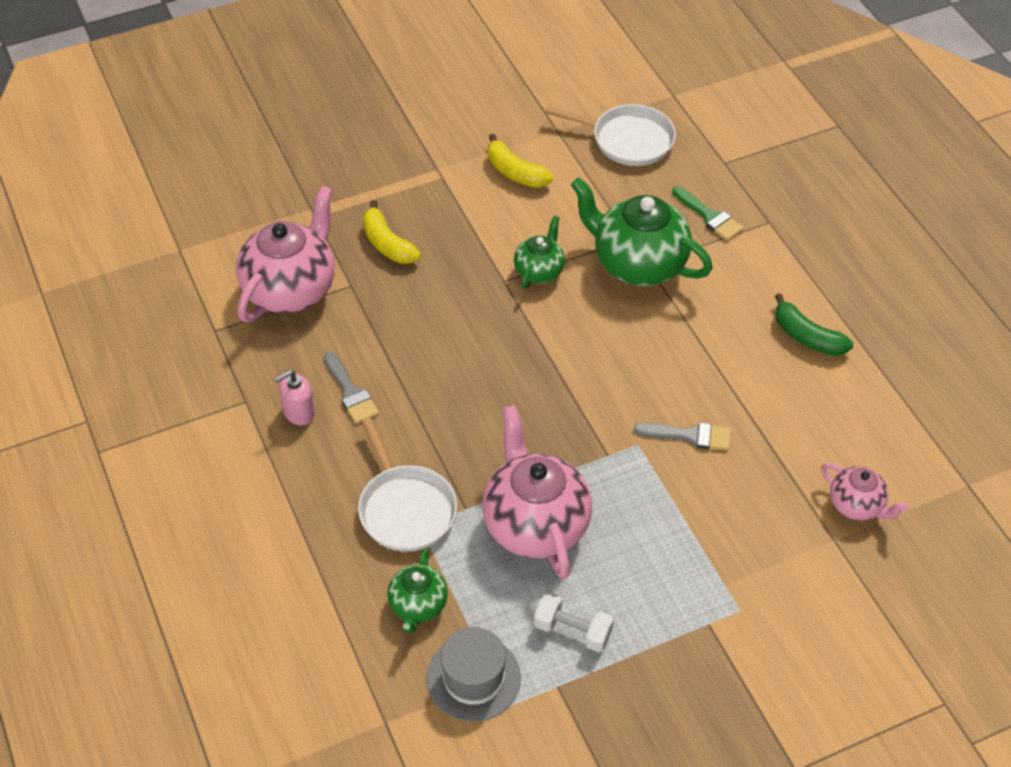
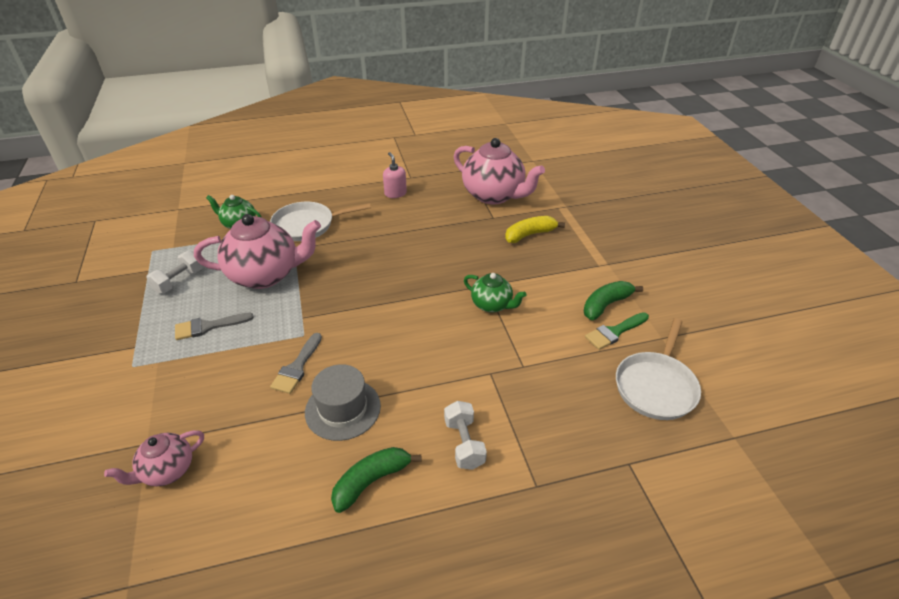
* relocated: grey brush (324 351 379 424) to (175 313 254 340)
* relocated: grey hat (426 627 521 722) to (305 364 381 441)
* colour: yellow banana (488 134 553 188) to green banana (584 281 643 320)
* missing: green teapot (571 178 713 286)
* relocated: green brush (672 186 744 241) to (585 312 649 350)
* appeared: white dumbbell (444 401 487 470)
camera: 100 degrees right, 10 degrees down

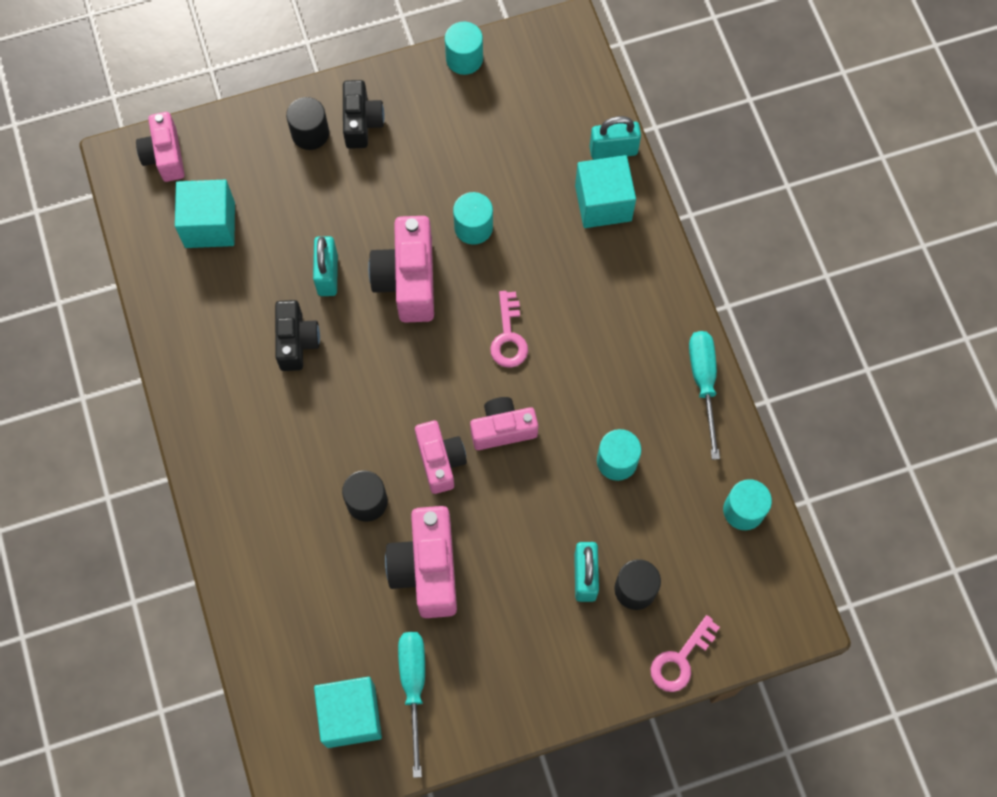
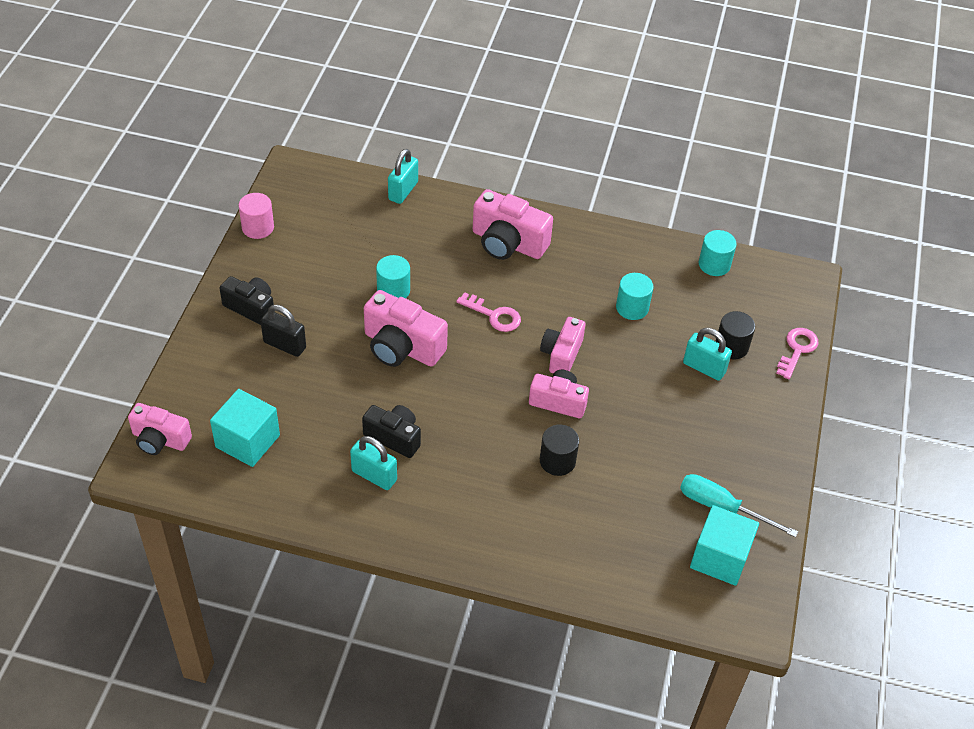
* missing: black cylinder (286 97 329 150)
* relocated: turquoise padlock (313 236 338 296) to (350 436 397 490)
* relocated: pink camera (385 506 457 618) to (473 189 553 260)
* colour: turquoise cylinder (445 22 483 75) to pink cylinder (239 193 274 239)
* missing: turquoise cube (575 155 636 228)
* spun: pink key (651 615 720 692) = (776 328 819 379) 135 degrees counterclockwise
* missing: turquoise screwdriver (689 331 720 460)
* appeared: black padlock (260 305 306 357)
camera: 60 degrees left, 20 degrees down

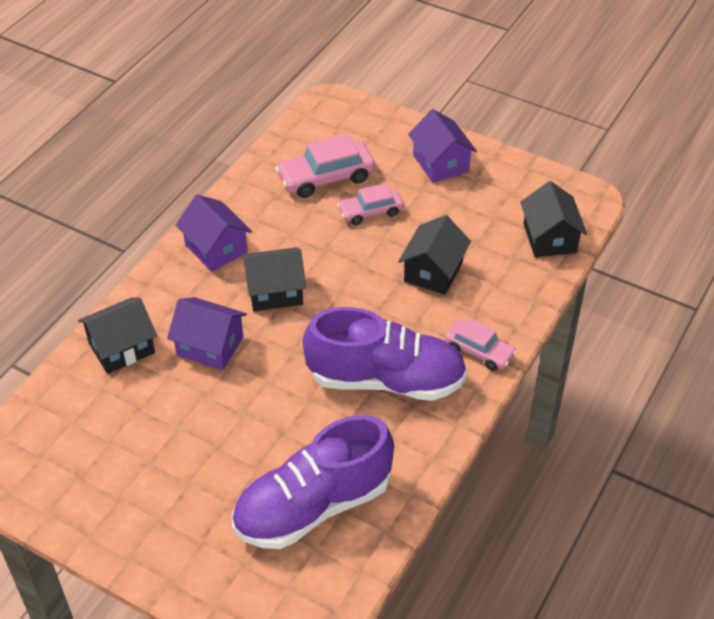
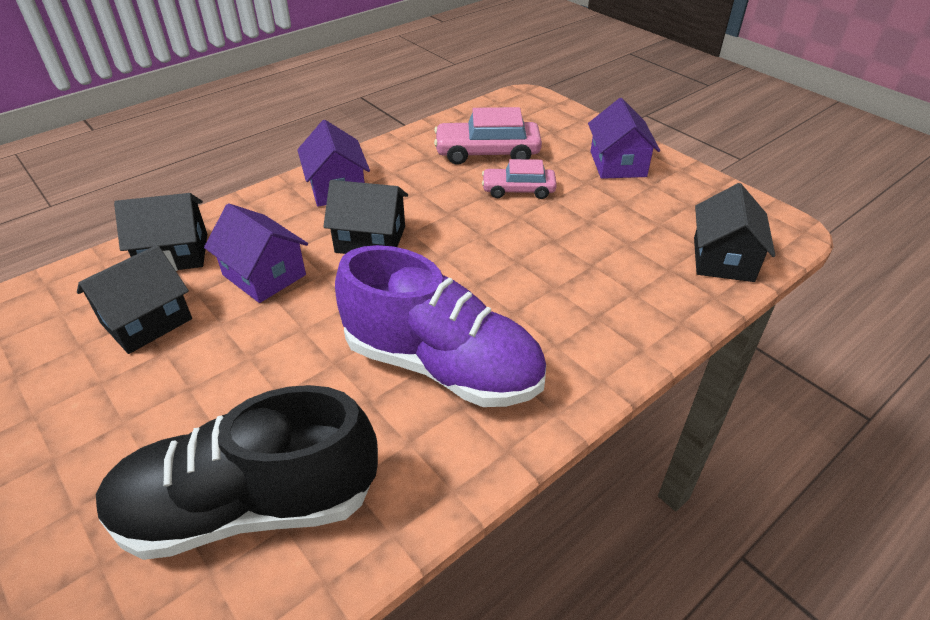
* colour: purple shoe (232 415 394 549) to black shoe (96 385 378 560)
* relocated: black house (398 215 471 295) to (77 245 192 354)
* missing: pink car (445 318 517 371)
camera: 20 degrees right, 5 degrees down

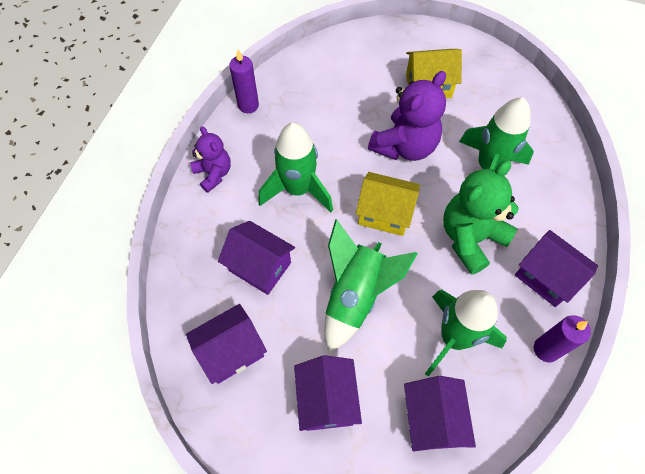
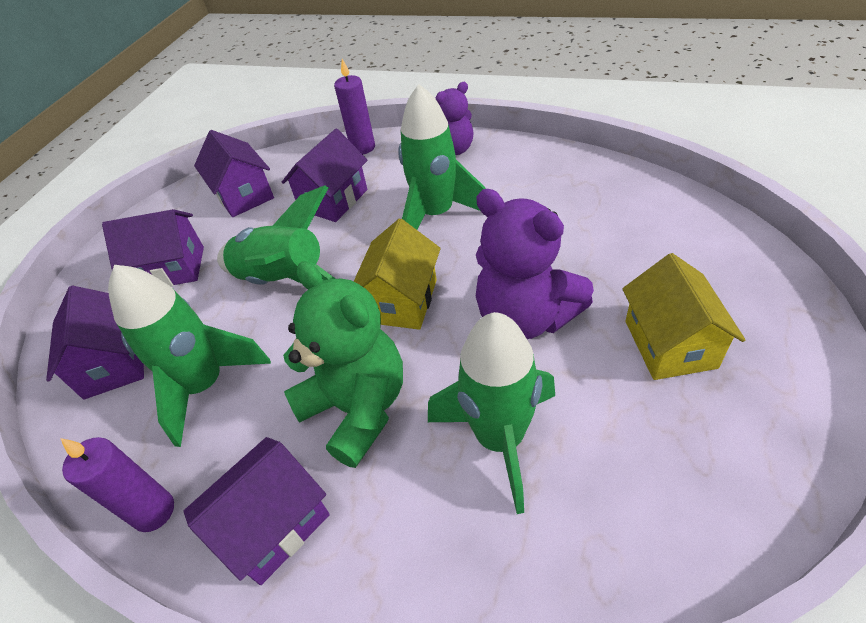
* relocated: purple candle (229 49 259 113) to (334 59 375 154)
* spun: purple house (404 376 476 452) = (46 286 144 400) 75 degrees clockwise
camera: 95 degrees right, 15 degrees down

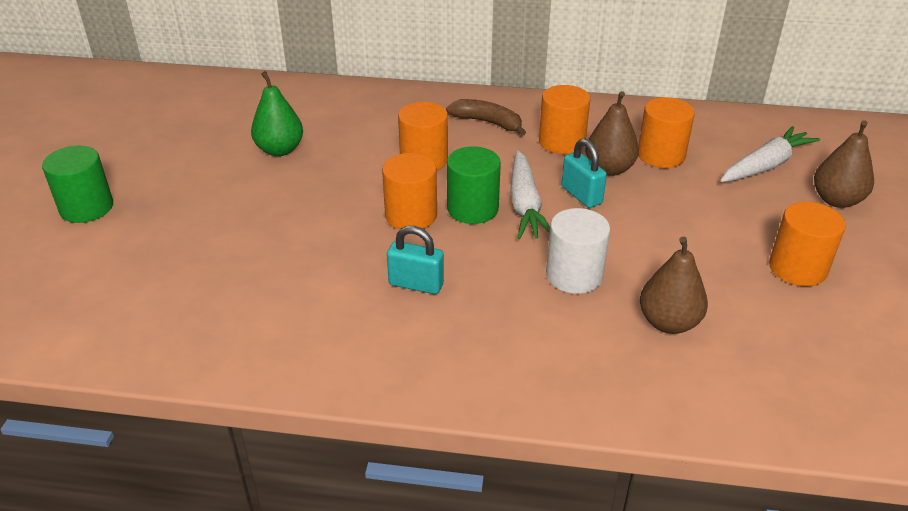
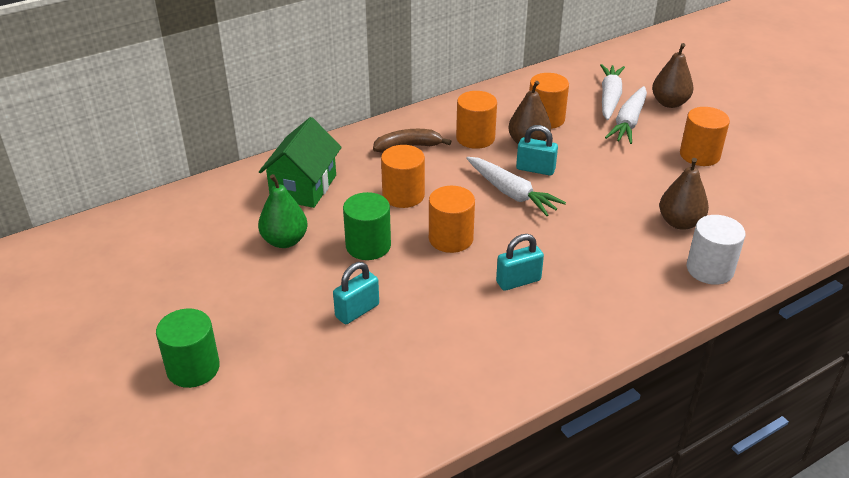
* relocated: green cylinder (447 146 501 224) to (343 192 391 260)
* relocated: white cylinder (546 208 610 294) to (687 215 746 285)
* appeared: green house (259 117 342 208)
* appeared: turquoise padlock (333 262 379 324)
* appeared: white carrot (605 86 647 144)
camera: 40 degrees left, 0 degrees up

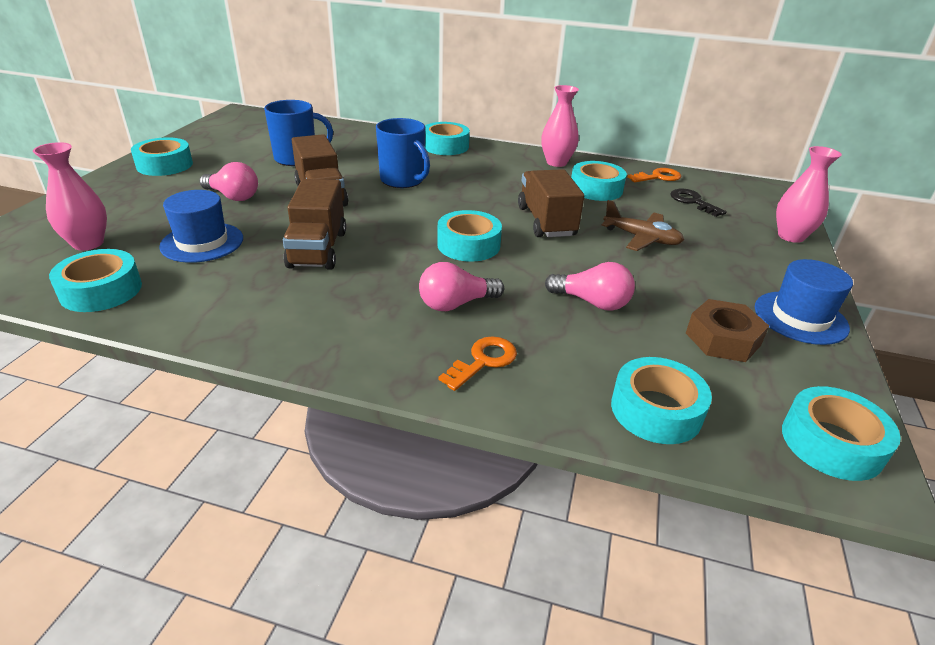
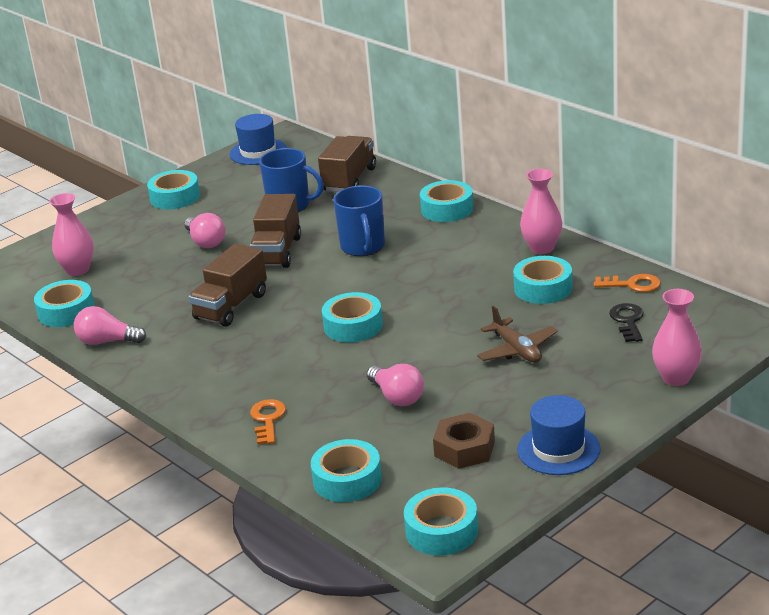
* relocated: blue hat (159 190 243 263) to (229 114 287 165)
* relocated: pink light bulb (419 262 504 311) to (74 306 146 345)
* spun: orange key (438 336 517 391) = (250 399 286 445) 75 degrees counterclockwise
* relocated: brown truck (518 169 584 237) to (318 136 376 192)
camera: 35 degrees right, 5 degrees down

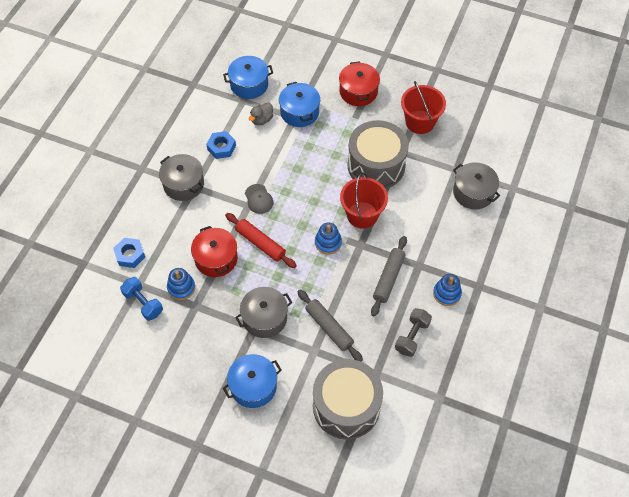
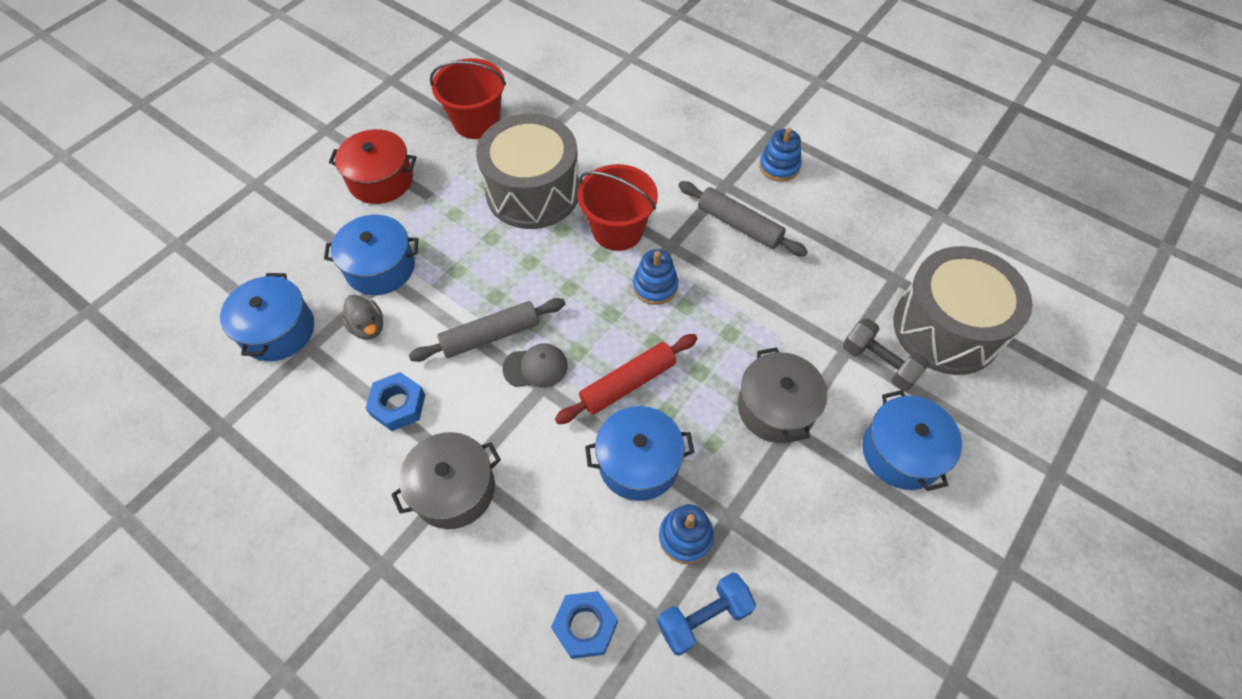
* colour: red pot (191 226 238 277) to blue pot (585 406 694 501)
* relocated: grey rolling pin (298 290 363 361) to (409 298 565 362)
* relocated: grey dumbbell (395 308 432 357) to (843 318 930 391)
* missing: grey pot (453 162 500 209)
camera: 75 degrees left, 0 degrees up

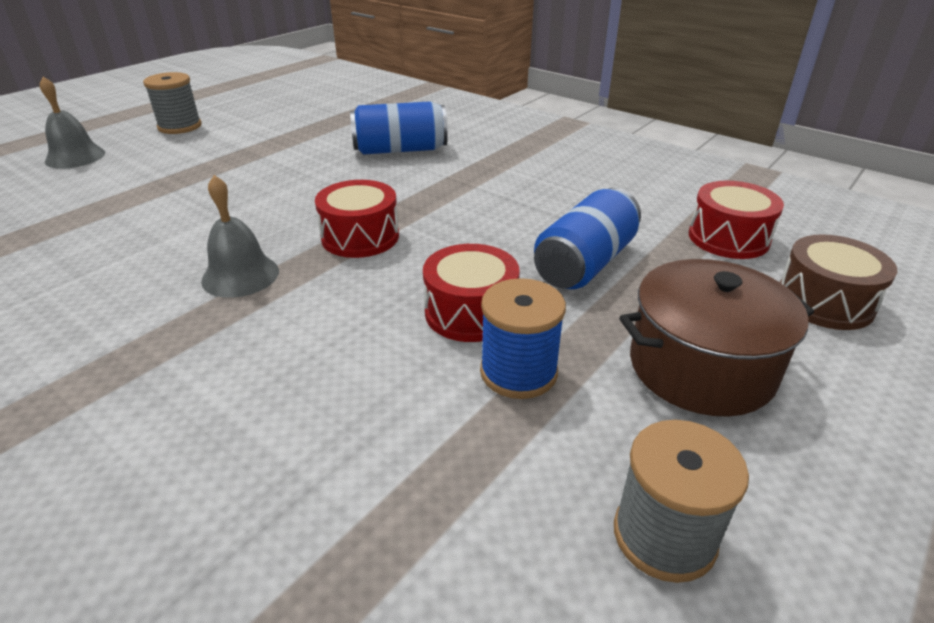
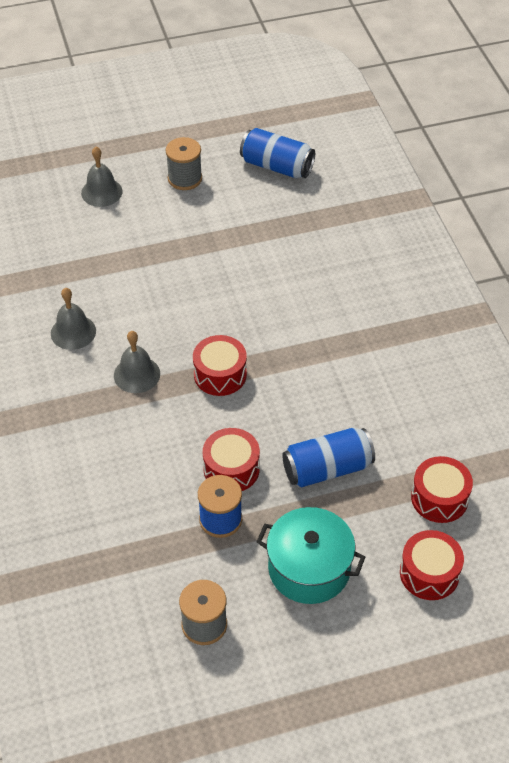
* relocated: blue can (350 101 448 155) to (240 128 315 178)
* colour: brown pot (619 259 814 417) to turquoise pot (256 507 365 604)
* colour: brown drum (780 234 897 330) to red drum (400 530 464 600)
* appeared: grey bell (51 288 96 350)
camera: 35 degrees right, 15 degrees up

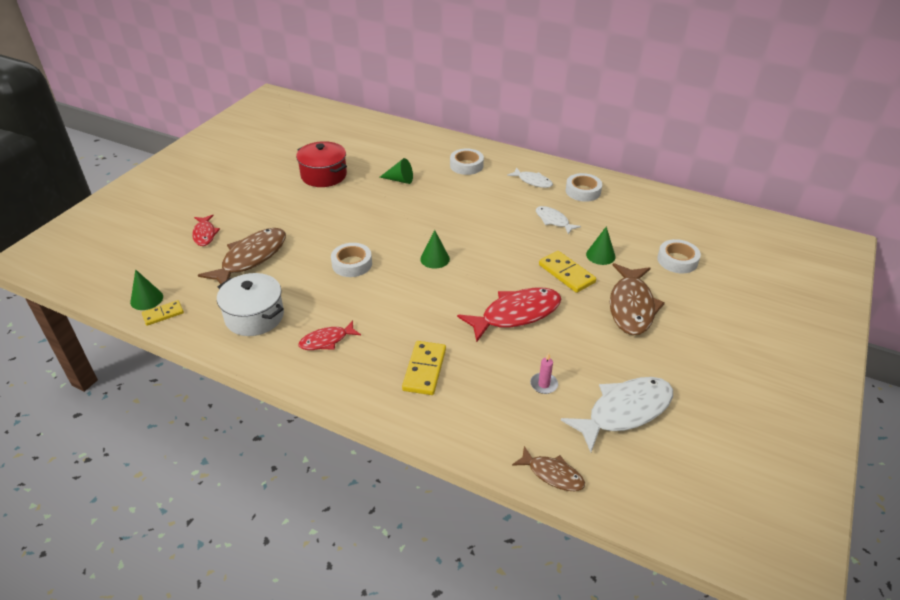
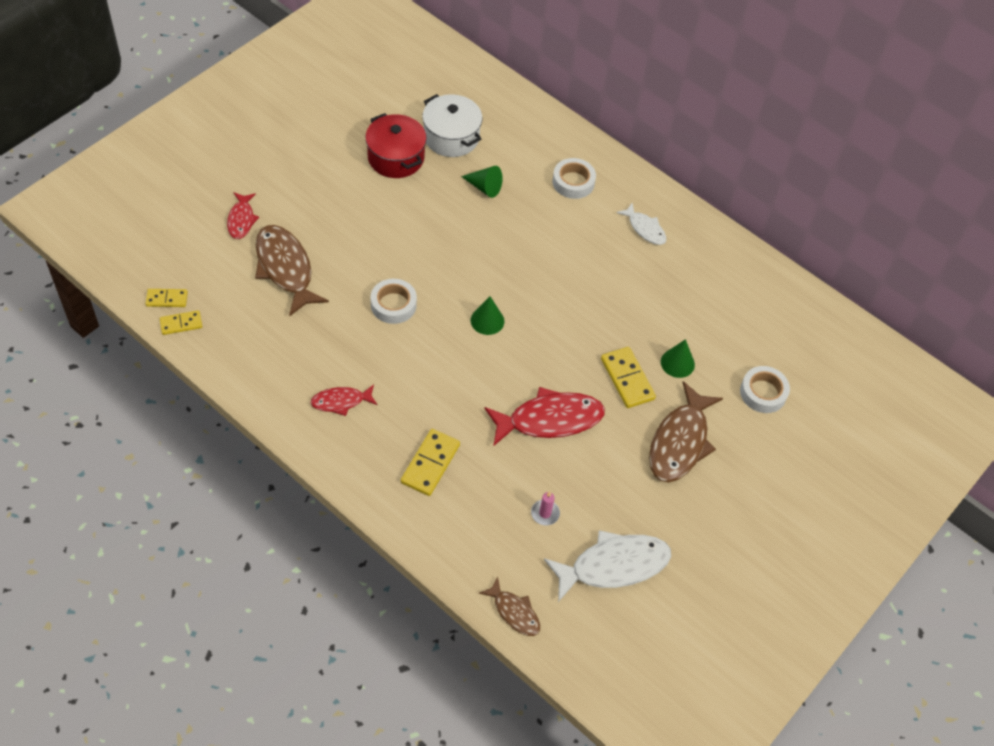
* exchanged: green cone (130 269 163 310) to yellow domino (145 289 188 307)
* spun: brown fish (198 228 286 284) = (255 225 329 317) 75 degrees counterclockwise
* relocated: white pot (217 273 284 336) to (422 94 482 157)
* missing: white fish (536 206 581 234)
* missing: white tape (566 173 602 202)
camera: 10 degrees right, 15 degrees up

